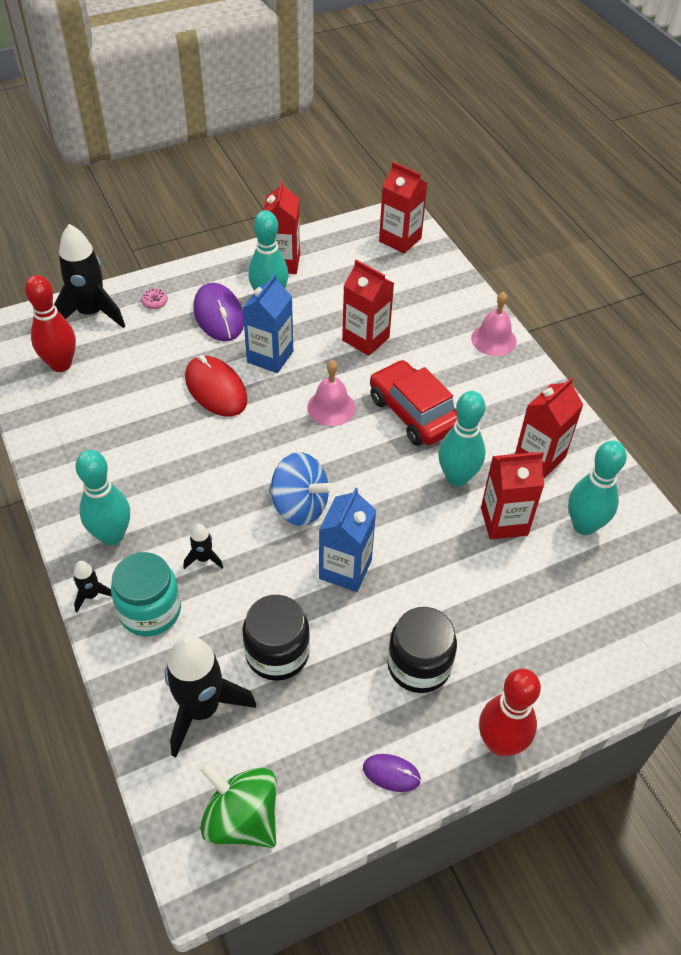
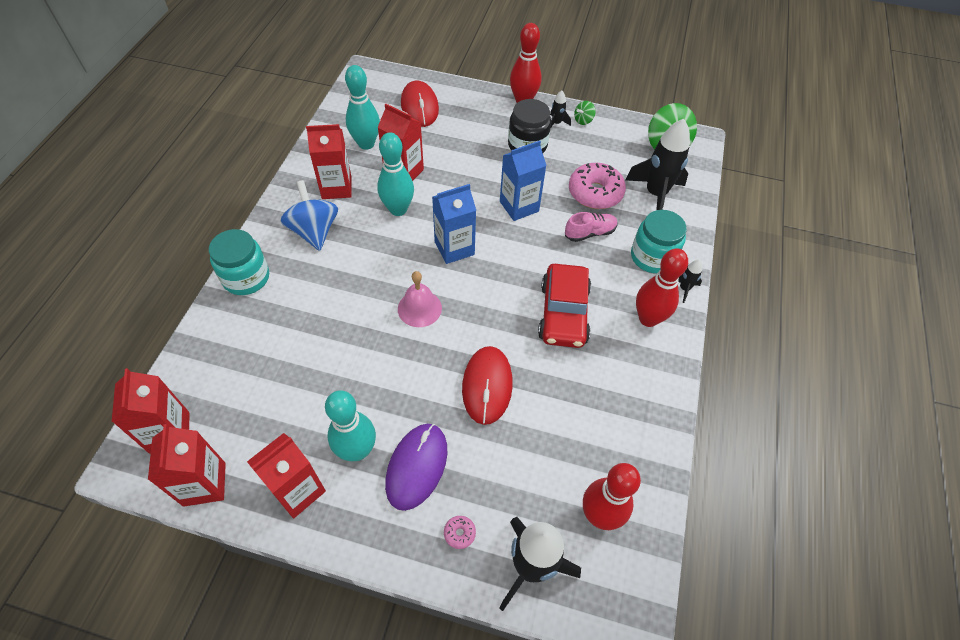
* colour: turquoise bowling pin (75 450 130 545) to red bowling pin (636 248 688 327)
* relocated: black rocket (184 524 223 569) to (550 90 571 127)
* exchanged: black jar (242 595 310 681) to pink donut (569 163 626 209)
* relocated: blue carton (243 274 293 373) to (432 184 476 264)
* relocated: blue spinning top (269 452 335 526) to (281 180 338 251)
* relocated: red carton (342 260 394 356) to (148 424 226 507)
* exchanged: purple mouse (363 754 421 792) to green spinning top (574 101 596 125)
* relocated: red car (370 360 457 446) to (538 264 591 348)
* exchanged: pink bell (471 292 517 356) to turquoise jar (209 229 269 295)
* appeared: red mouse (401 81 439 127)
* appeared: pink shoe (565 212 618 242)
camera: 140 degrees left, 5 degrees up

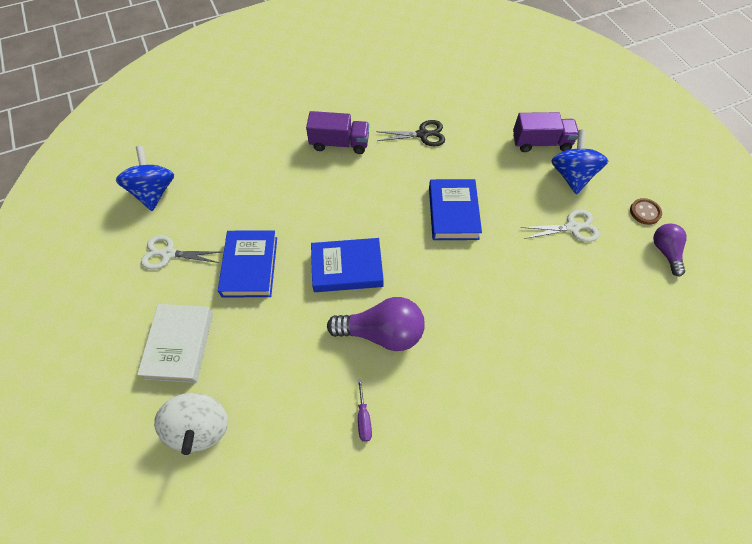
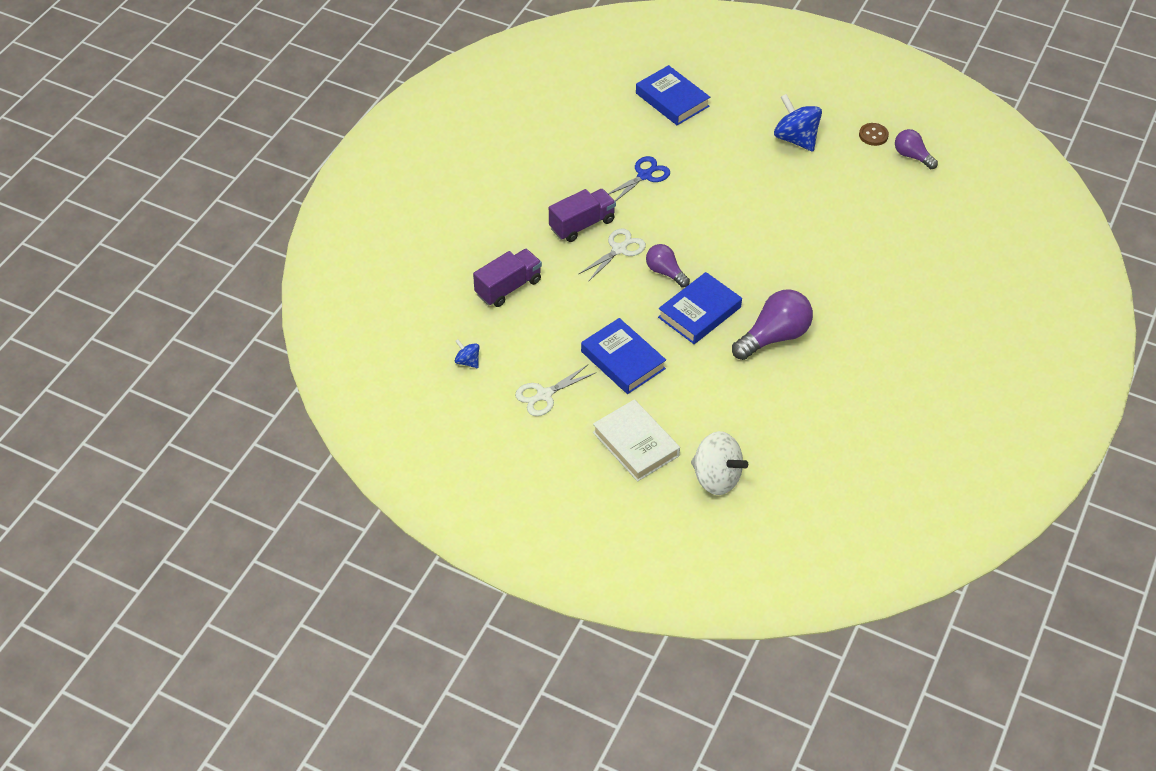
* size: blue spinning top (116 146 174 211) = (455 339 479 368) x0.50
* missing: purple screwdriver (358 379 372 442)
* colour: black scissors (376 120 445 146) to blue scissors (608 156 670 202)
* relocated: blue book (429 179 482 240) to (636 65 710 125)
* relocated: purple truck (513 112 578 152) to (473 249 542 307)
* relocated: white scissors (521 209 600 242) to (578 228 646 282)
* appeared: purple light bulb (646 244 690 288)
camera: 40 degrees left, 10 degrees down

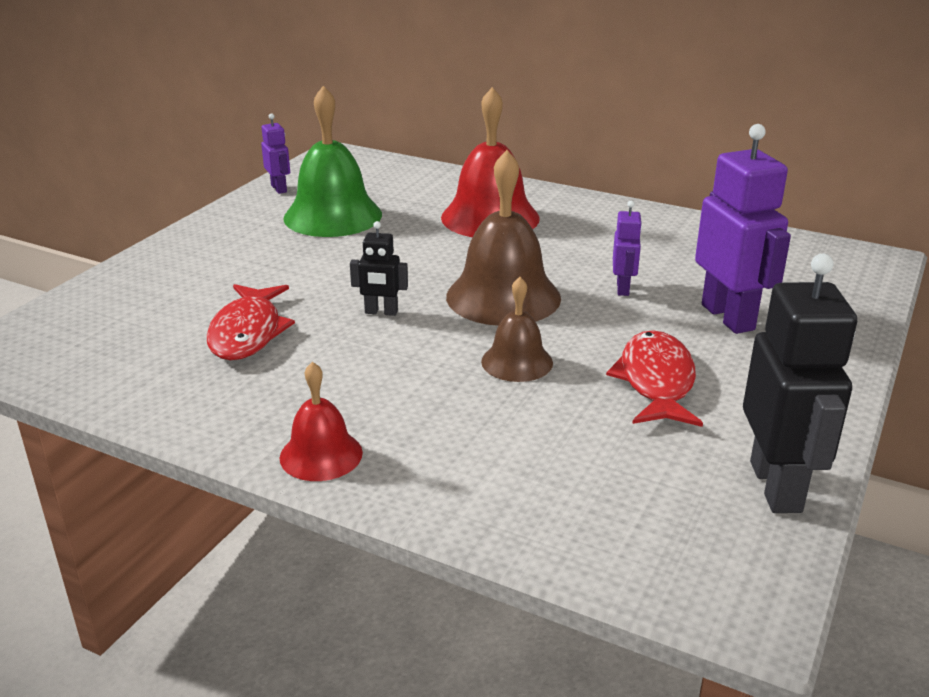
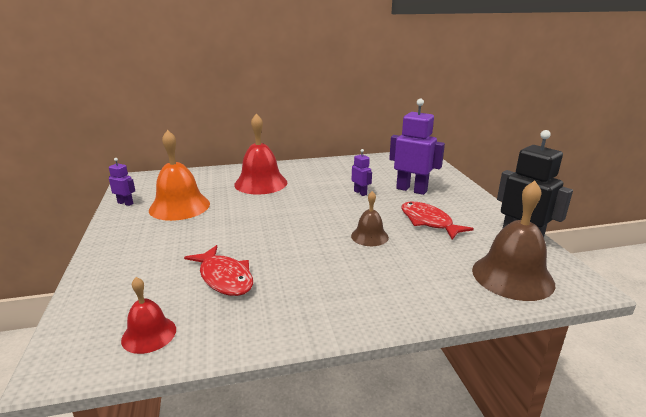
* relocated: red bell (280 362 363 481) to (121 277 176 354)
* colour: green bell (283 86 382 237) to orange bell (149 130 210 221)
* missing: black robot (350 221 408 316)
* relocated: brown bell (446 150 561 326) to (472 181 555 301)
camera: 40 degrees left, 5 degrees down

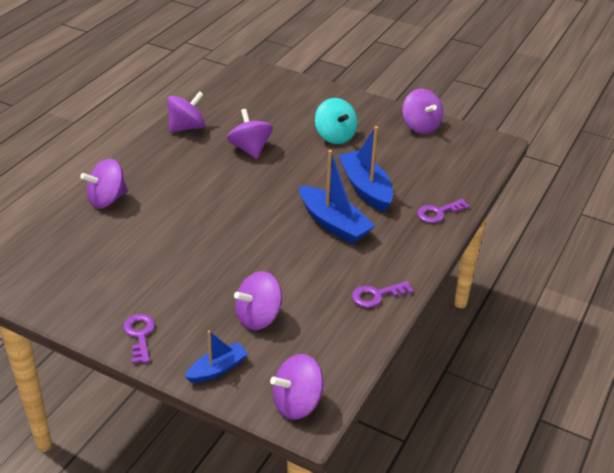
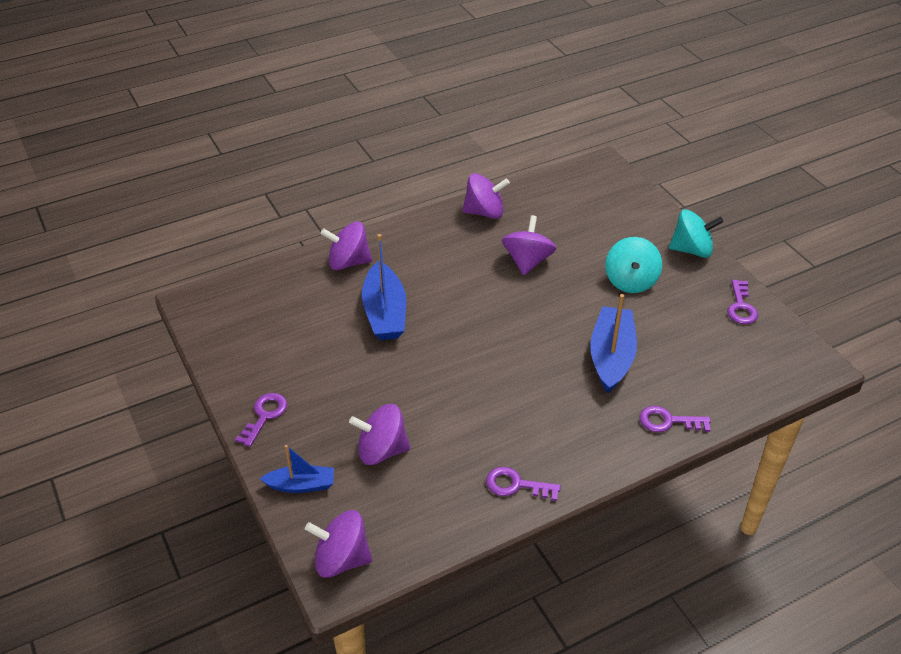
* relocated: blue boat (299 150 375 244) to (362 234 406 340)
* exchanged: purple spinning top (402 89 443 134) to purple key (727 280 758 324)
* appeared: turquoise spinning top (669 209 724 258)
camera: 35 degrees right, 5 degrees up

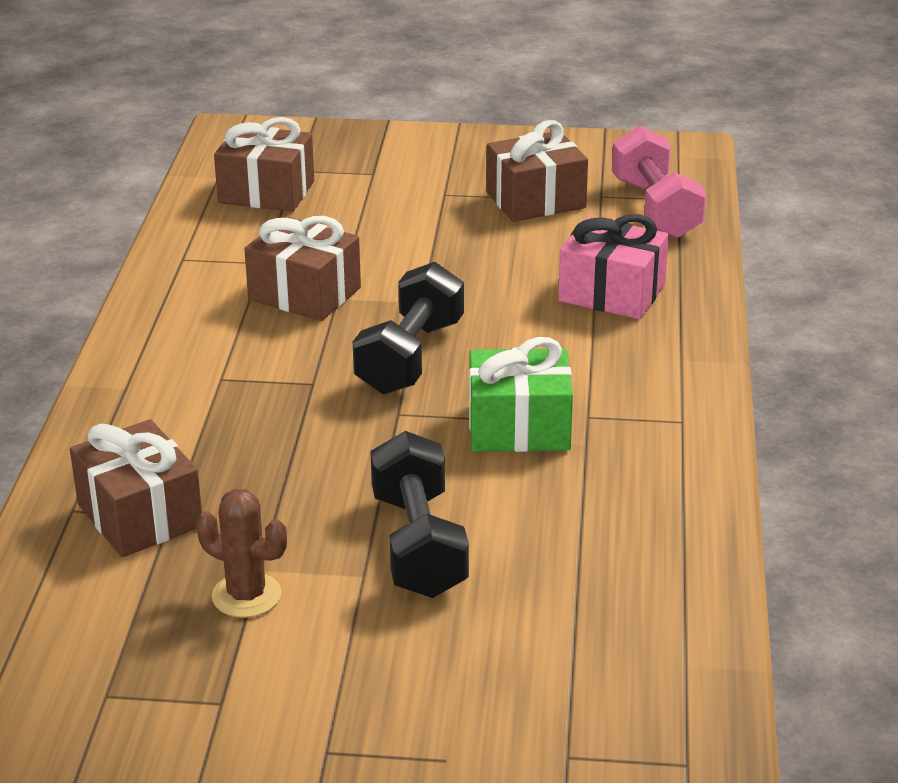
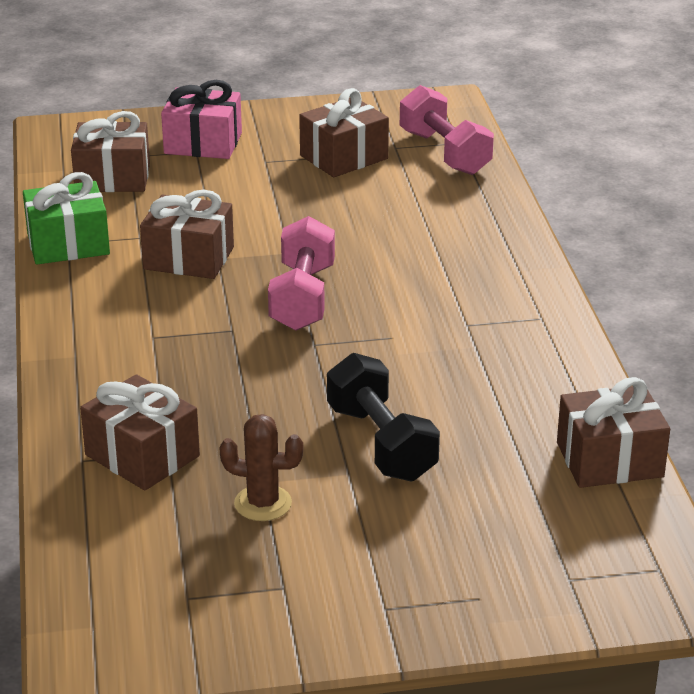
* colour: black dumbbell (353 262 464 395) to pink dumbbell (268 216 335 331)
* relocated: green gift (469 337 573 452) to (23 172 110 265)
* relocated: pink gift (558 214 669 319) to (161 80 242 159)
* appeared: brown gift (557 377 670 488)
camera: 15 degrees left, 0 degrees up

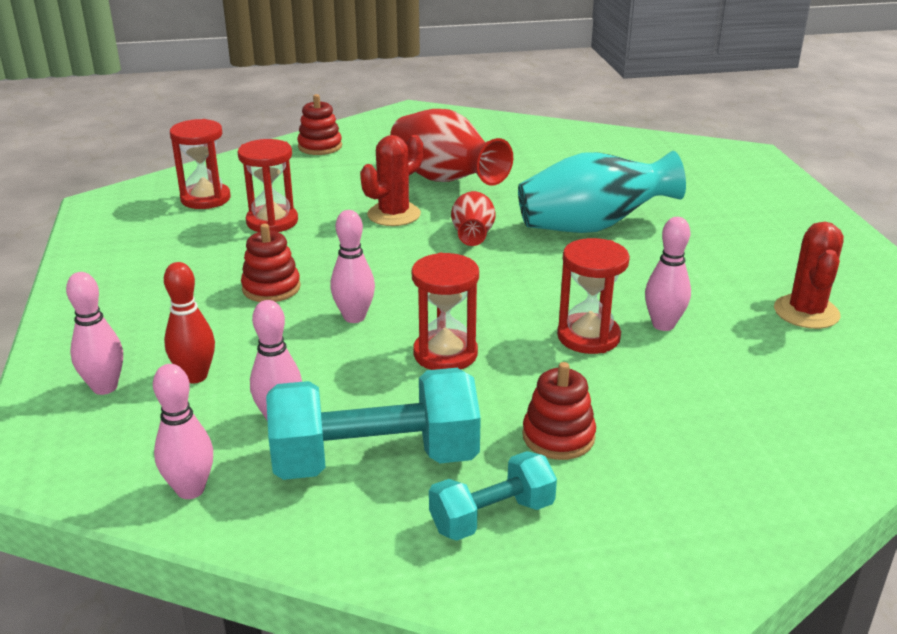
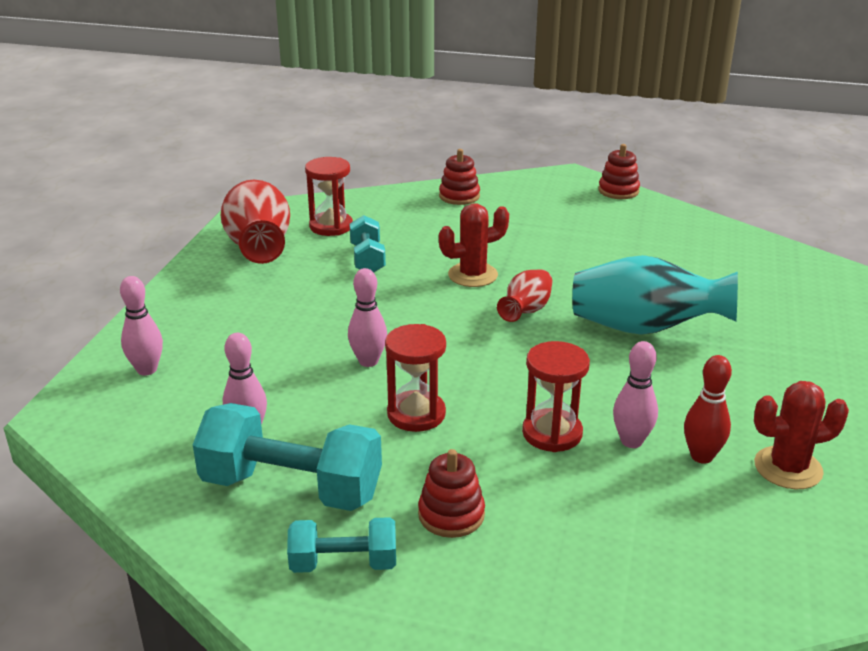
* missing: pink bowling pin (153 364 213 499)
* relocated: red bowling pin (164 262 215 383) to (684 355 732 464)
* exchanged: red hourglass (238 139 298 232) to turquoise dumbbell (349 215 386 273)
* relocated: red stacking toy (241 224 300 302) to (599 144 640 199)
* relocated: red vase (390 109 513 186) to (221 180 290 264)
* spun: red cactus (774 222 844 329) = (754 381 849 489) 45 degrees clockwise
camera: 25 degrees right, 0 degrees up

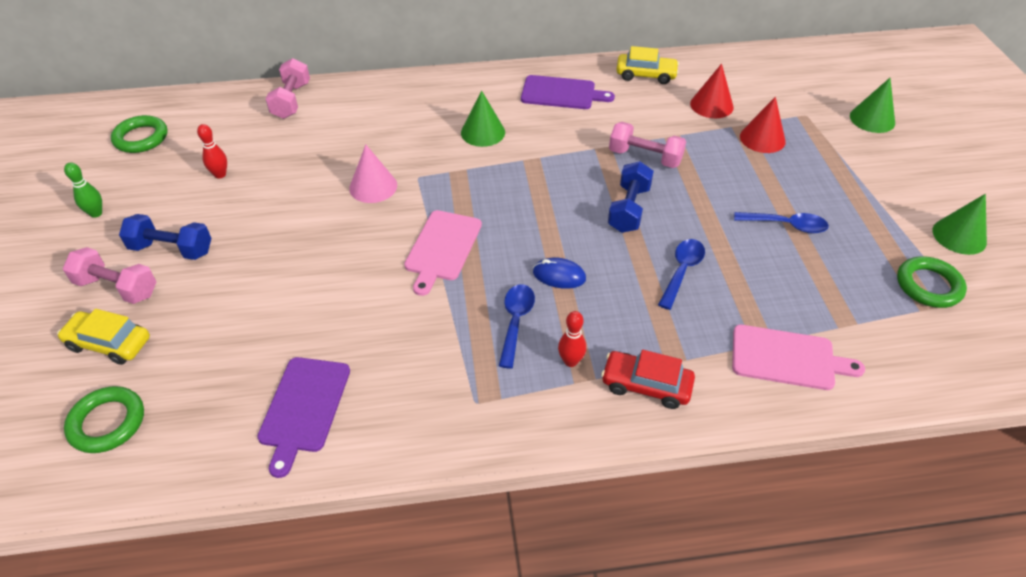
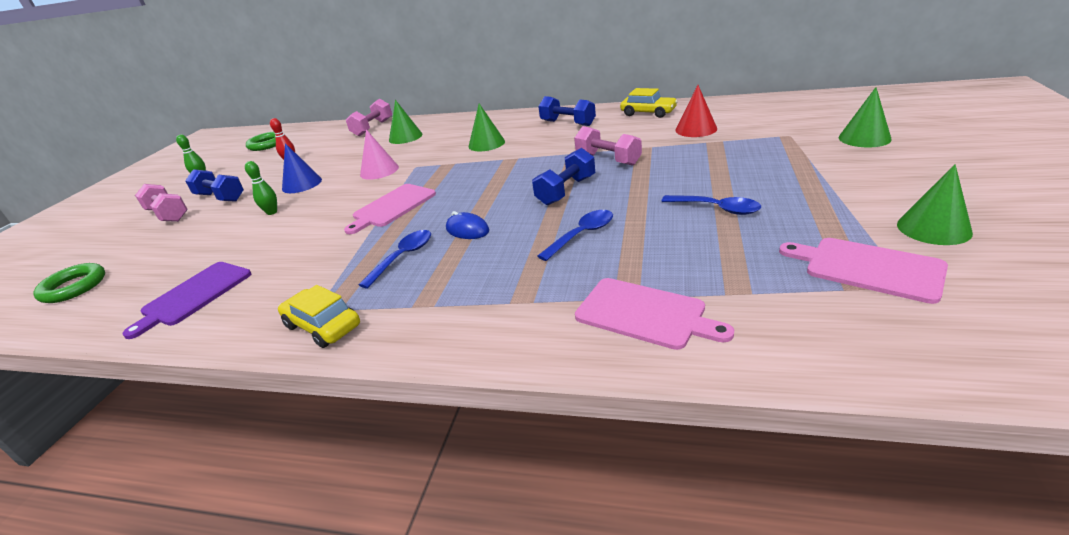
* relocated: yellow car (57 309 150 365) to (278 285 360 348)
* exchanged: purple cutting board (521 75 615 109) to blue dumbbell (538 96 596 126)
* missing: red bowling pin (558 311 586 367)
* missing: red car (601 350 695 409)
* missing: red cone (740 97 786 153)
* exchanged: green ring (897 256 967 308) to pink cutting board (779 238 948 304)
* appeared: green bowling pin (245 161 277 215)
* appeared: blue cone (282 143 322 193)
* appeared: green cone (389 100 423 144)
camera: 25 degrees right, 15 degrees down

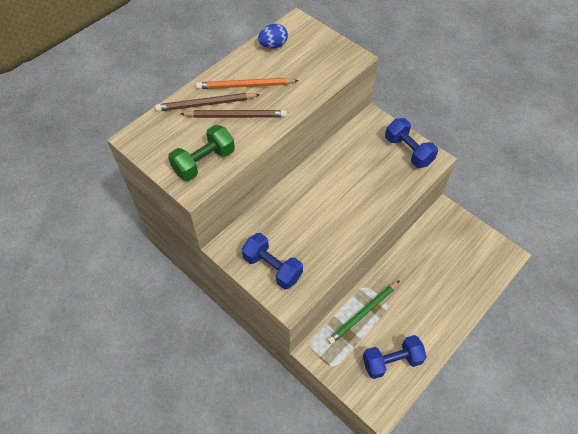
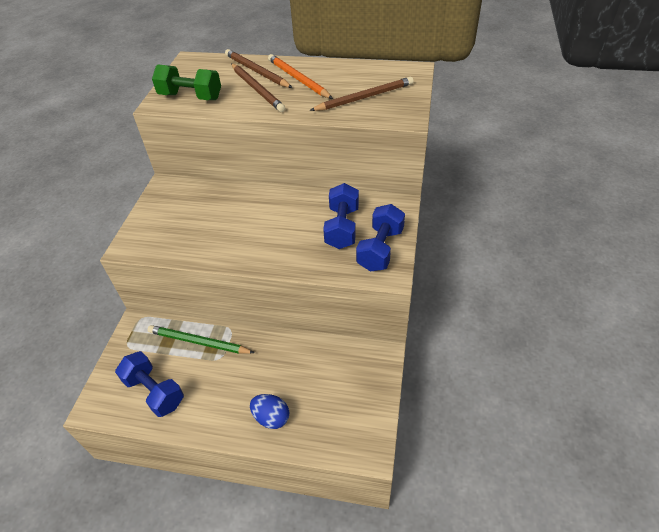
* relocated: blue dumbbell (242 233 303 289) to (323 183 359 249)
* relocated: blue egg (258 24 288 49) to (250 394 289 429)
* appeared: brown pencil (310 77 414 111)
camera: 60 degrees right, 10 degrees down

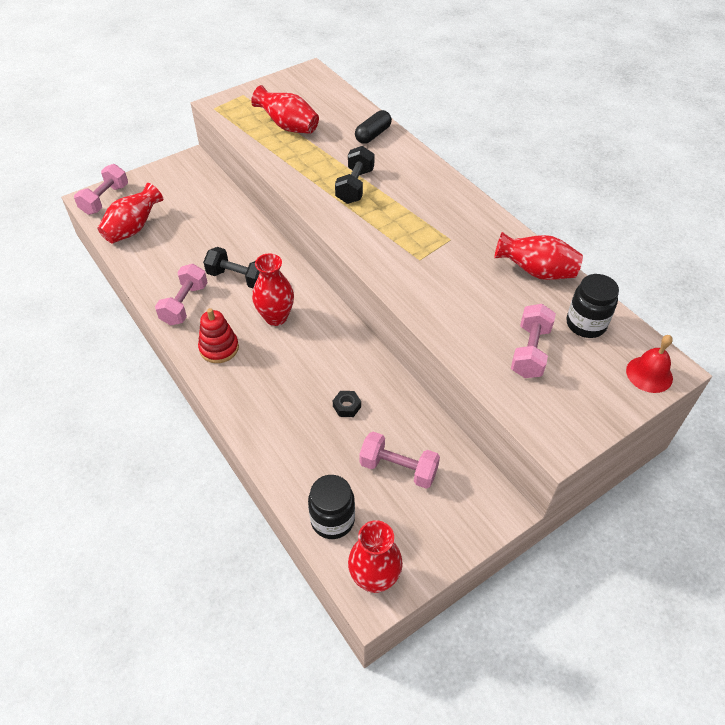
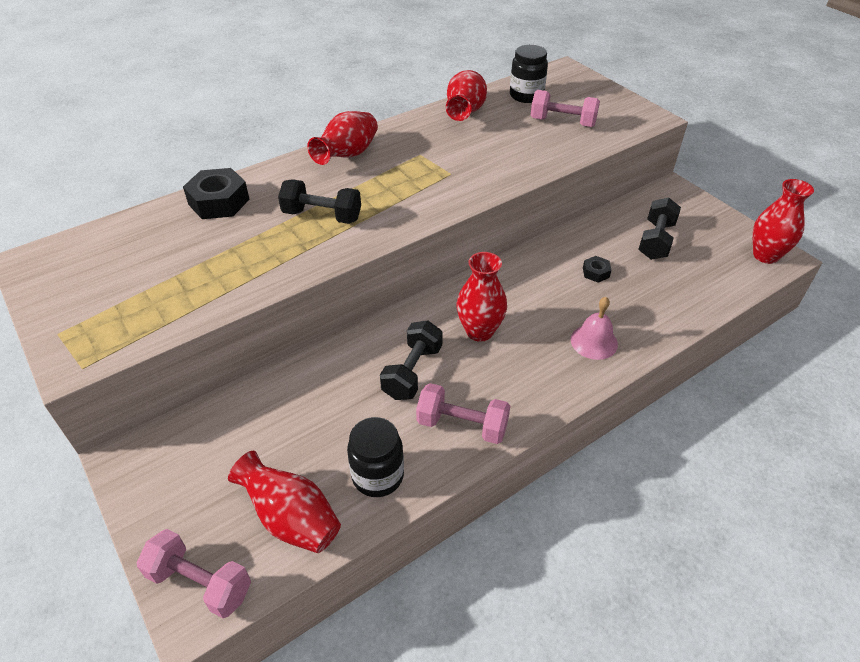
* missing: red stacking toy (198 308 239 363)
* relocated: red vase (251 85 319 134) to (307 111 378 165)
* relocated: black jar (308 475 355 539) to (347 417 404 497)
* exchanged: black capsule (355 110 392 144) to black nut (183 168 250 219)
* colour: pink dumbbell (359 432 440 489) to black dumbbell (638 197 681 260)
* missing: red bell (626 335 673 393)
* appeared: pink bell (571 297 618 360)
camera: 90 degrees left, 5 degrees down

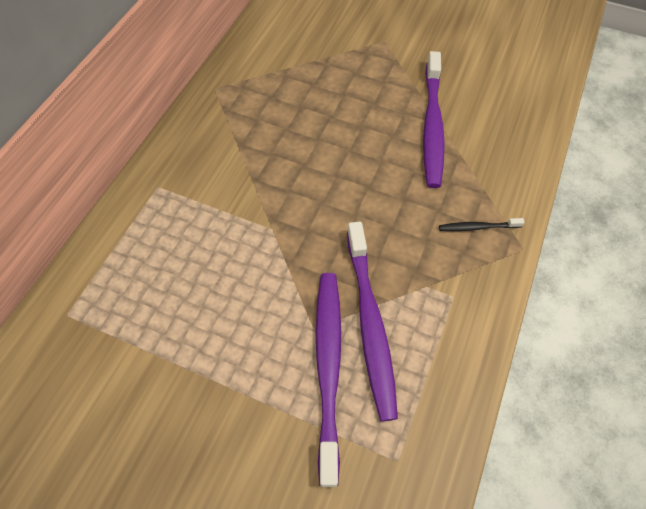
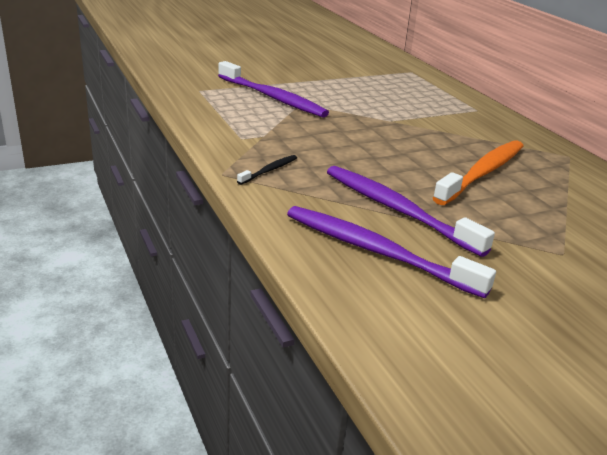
* relocated: purple toothbrush (347 221 398 421) to (287 206 496 298)
* appeared: orange toothbrush (433 140 524 205)
camera: 130 degrees right, 30 degrees down

